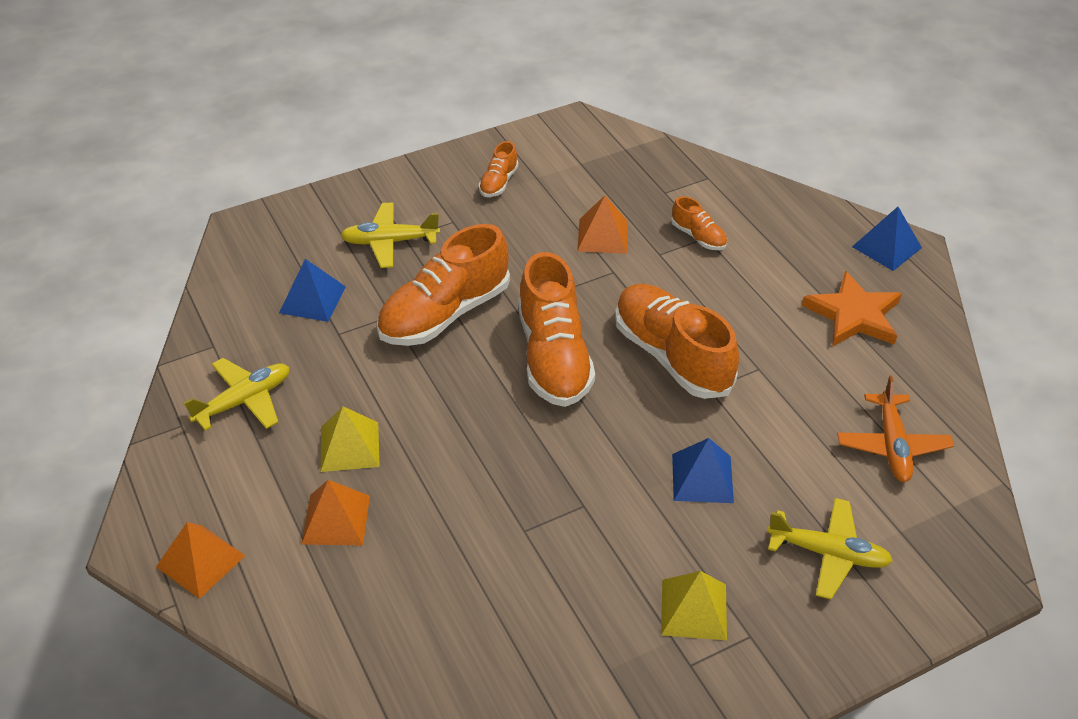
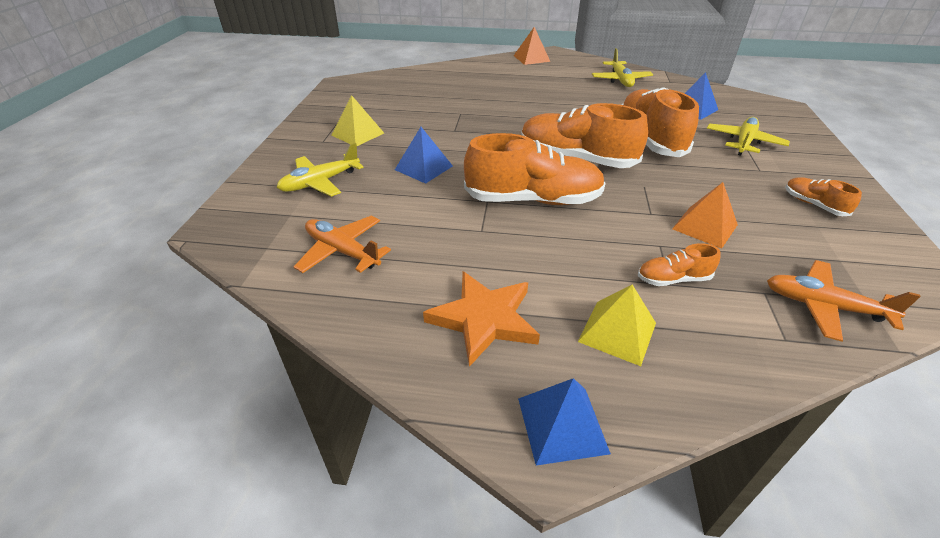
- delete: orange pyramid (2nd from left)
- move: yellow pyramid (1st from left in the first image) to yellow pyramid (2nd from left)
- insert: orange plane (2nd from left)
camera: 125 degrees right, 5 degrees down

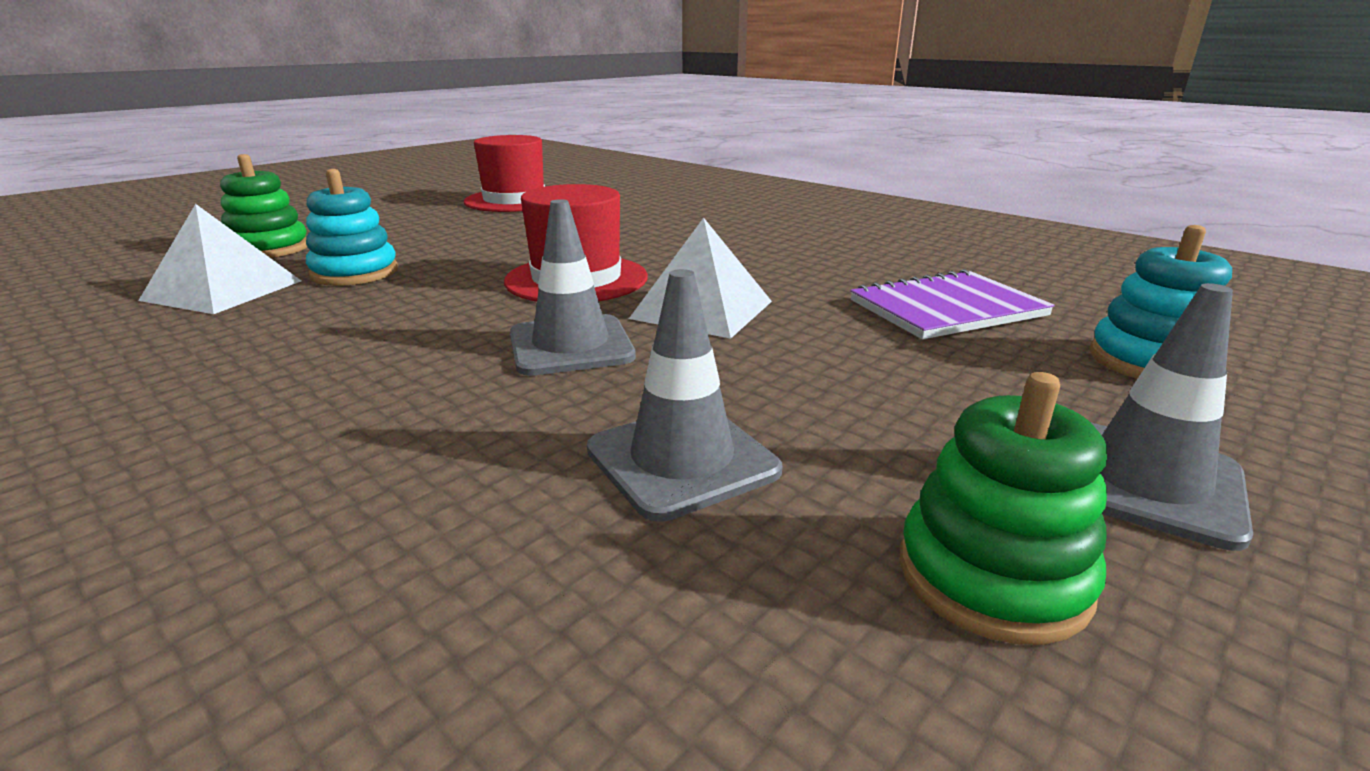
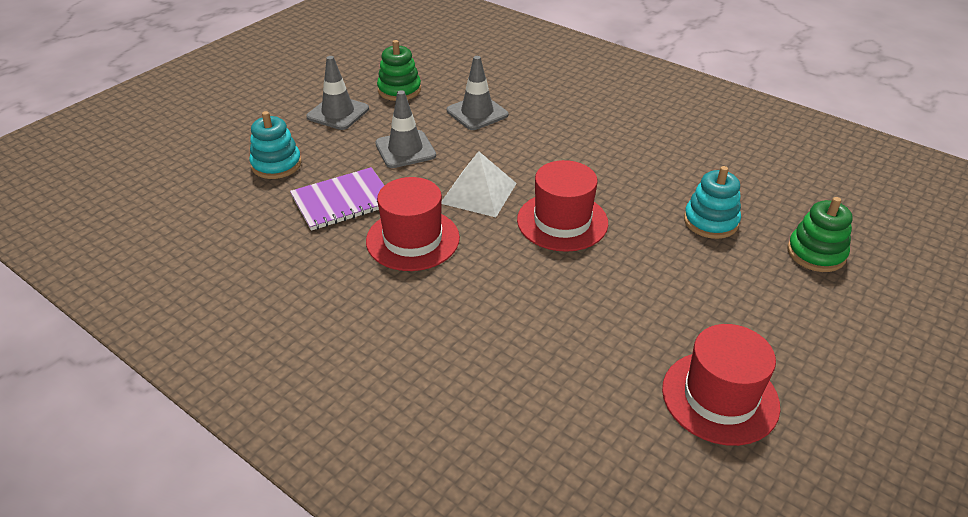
- delete: white pyramid (1st from left)
- move: grey traffic cone (1st from left in the first image) to grey traffic cone (2nd from left)
- insert: red hat (1st from left)
camera: 175 degrees right, 15 degrees up

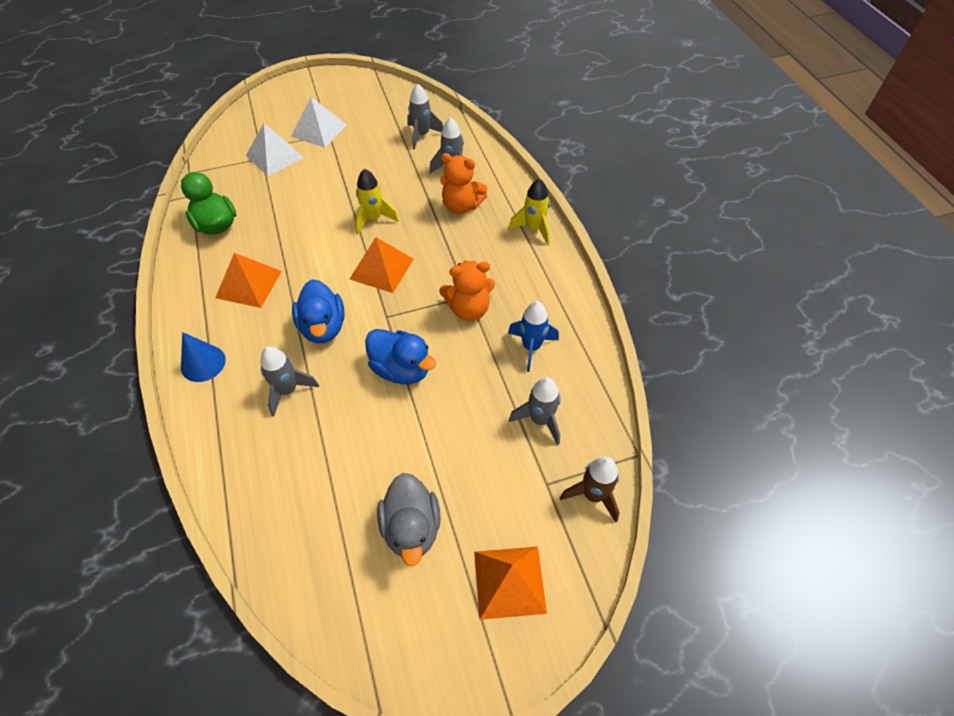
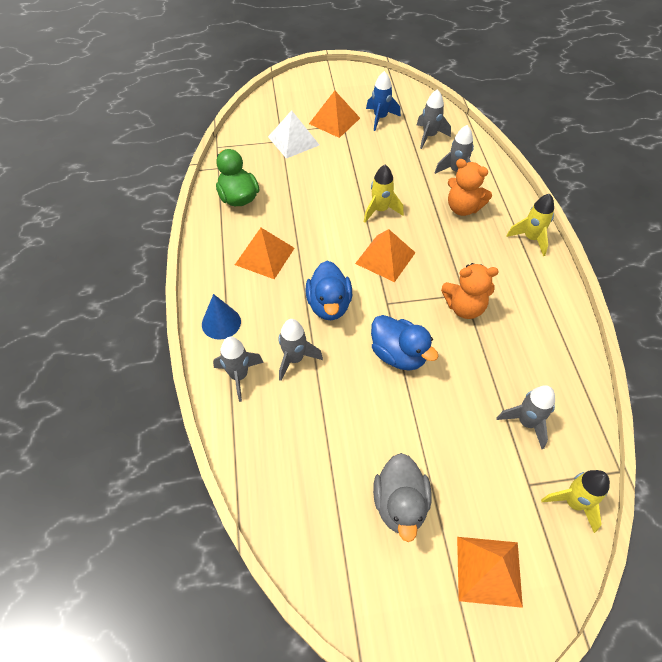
- recolor: white pyramid (2nd from left) to orange pyramid (2nd from left)
- move: blue rocket
- recolor: brown rocket to yellow rocket (3rd from left)
- insert: grey rocket (1st from left)
camera: 10 degrees right, 0 degrees up

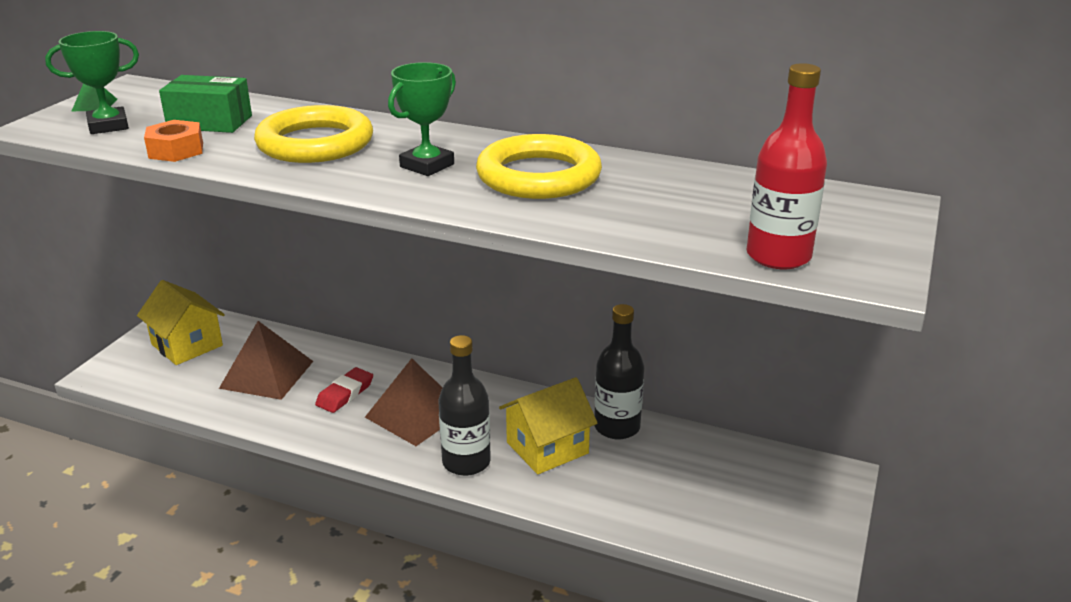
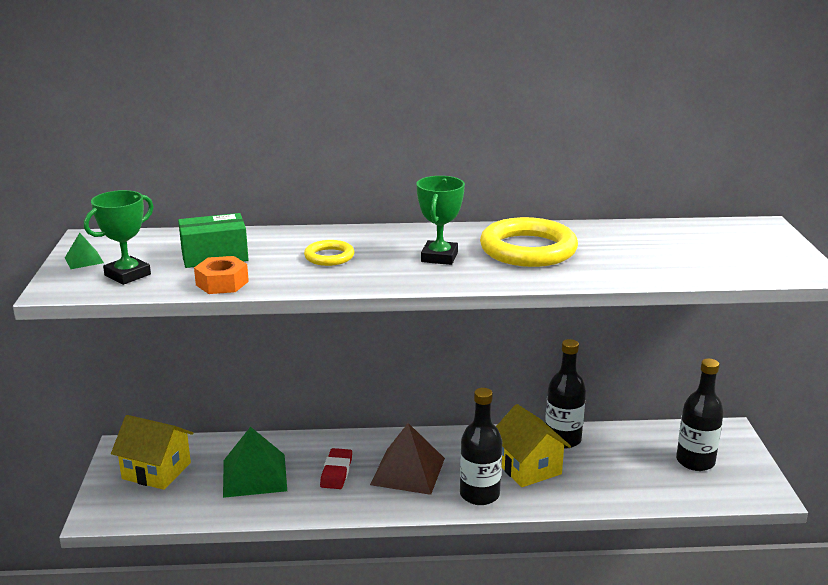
- recolor: brown pyramid (1st from left) to green pyramid (2nd from left)
- resize: yellow ring (1st from left) x0.51
- rotate: yellow house (2nd from left) 60 degrees counterclockwise
- delete: red bottle
- insert: black bottle (3rd from left)
camera: 25 degrees left, 5 degrees down

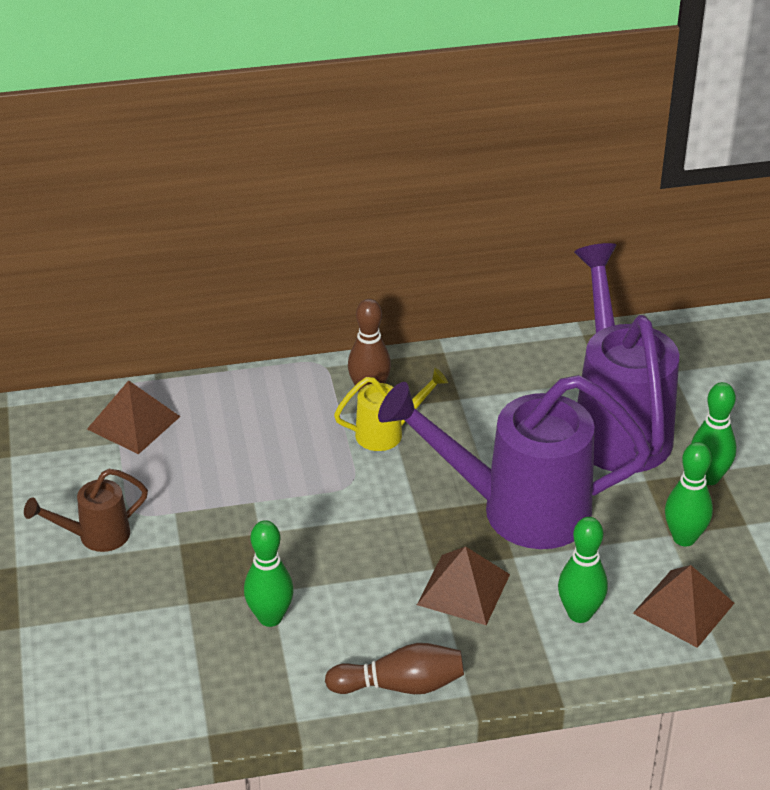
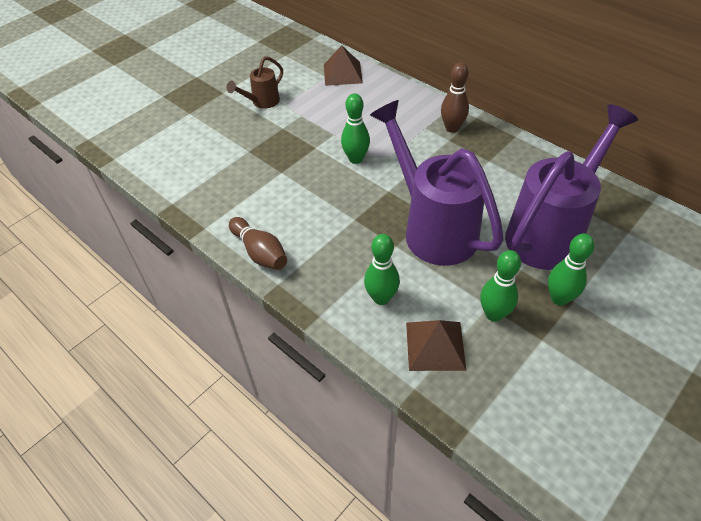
- rotate: brown watering can 75 degrees counterclockwise
- move: green bowling pin (1st from left)
- delete: yellow watering can
- delete: brown pyramid (2nd from left)
camera: 55 degrees right, 10 degrees up

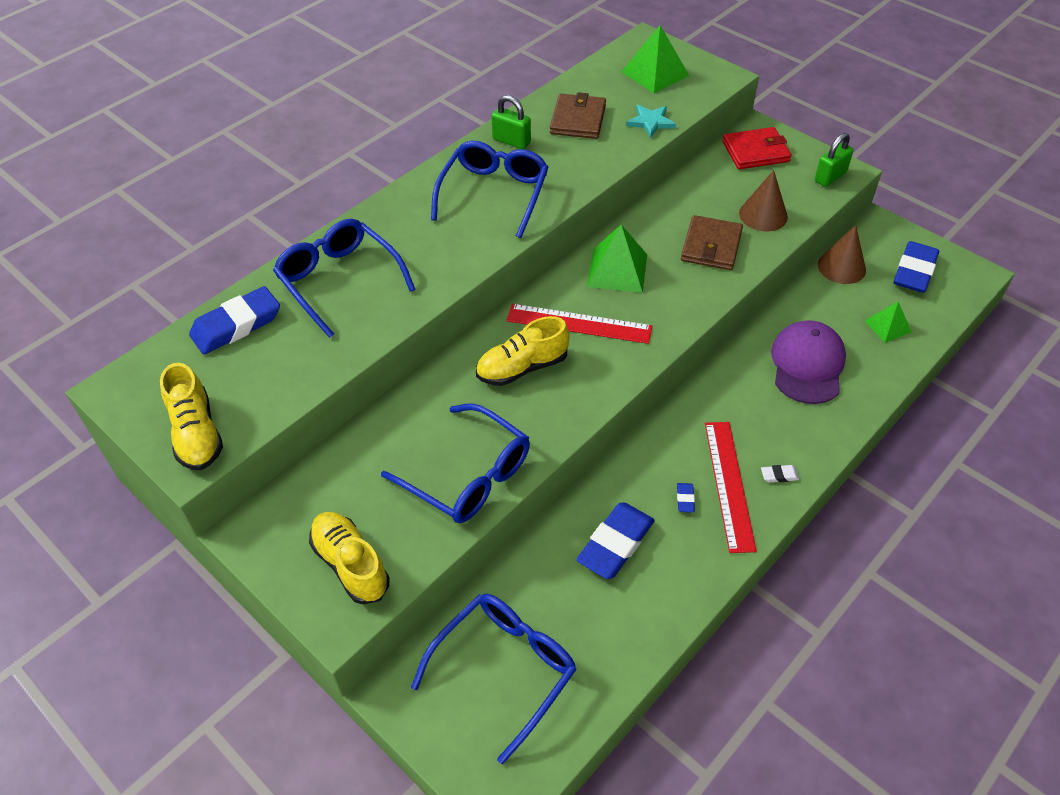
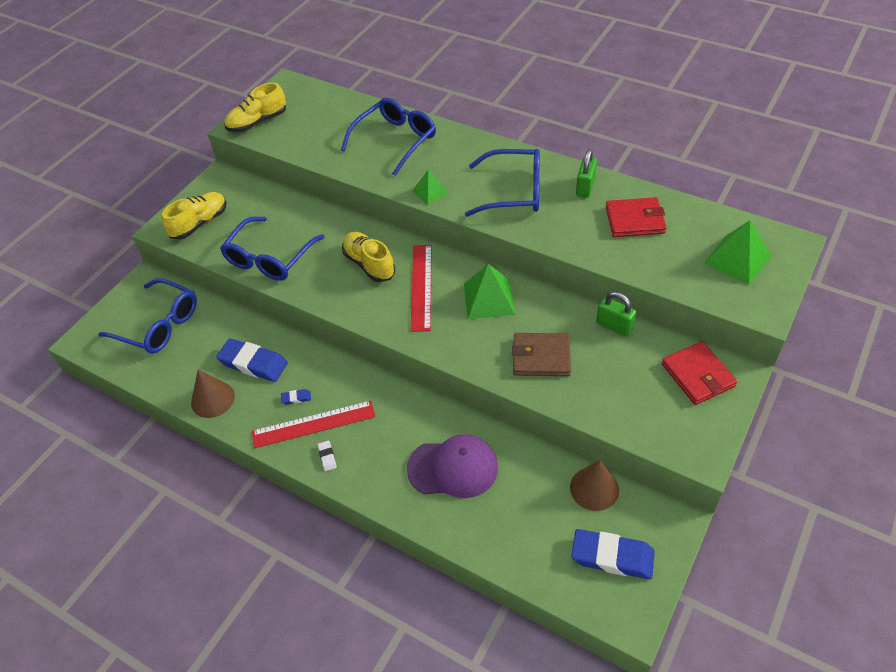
- delete: blue eraser (1st from left)
- recolor: brown wallet (1st from left) to red wallet (1st from left)
- delete: turquoise star
- move: brown cone (1st from left)
- move: green padlock (2nd from left)
- move: green pyramid (3rd from left in the first image) to green pyramid (1st from left)
camera: 80 degrees right, 0 degrees up

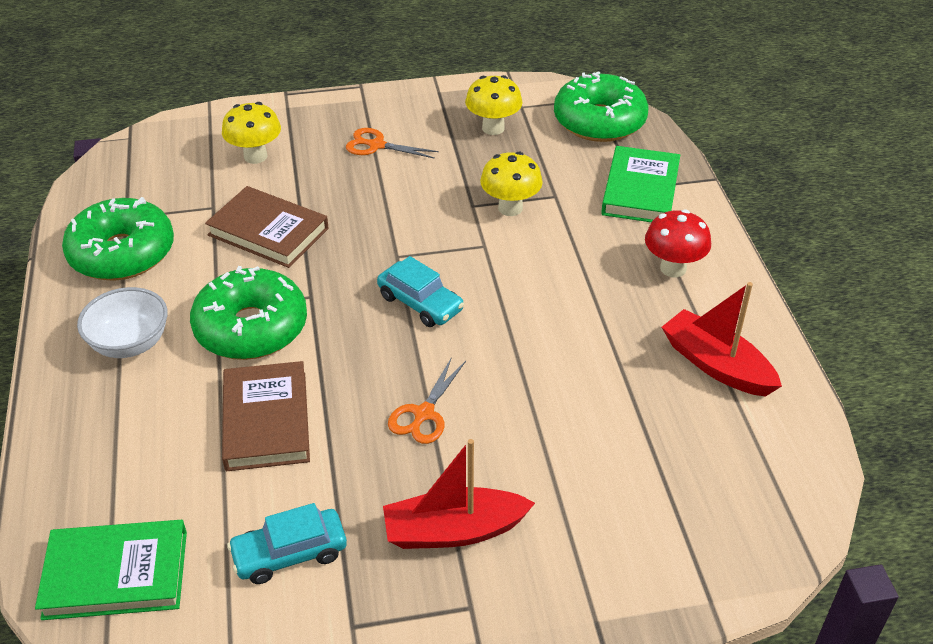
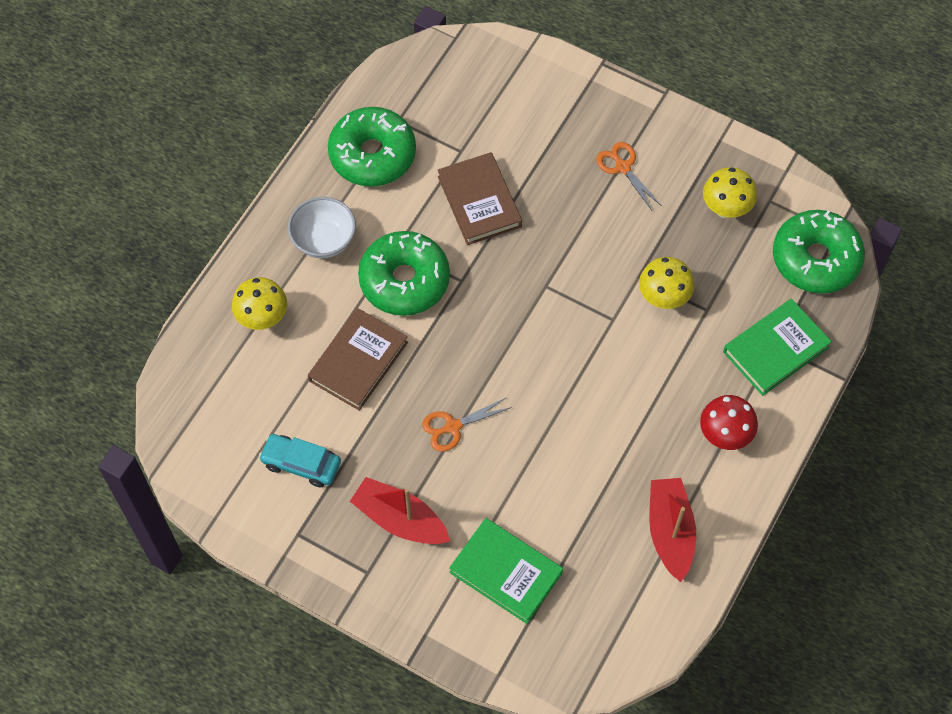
- move: green book (1st from left)
- move: yellow mushroom (1st from left)
- delete: turquoise car (2nd from left)
camera: 40 degrees right, 20 degrees up

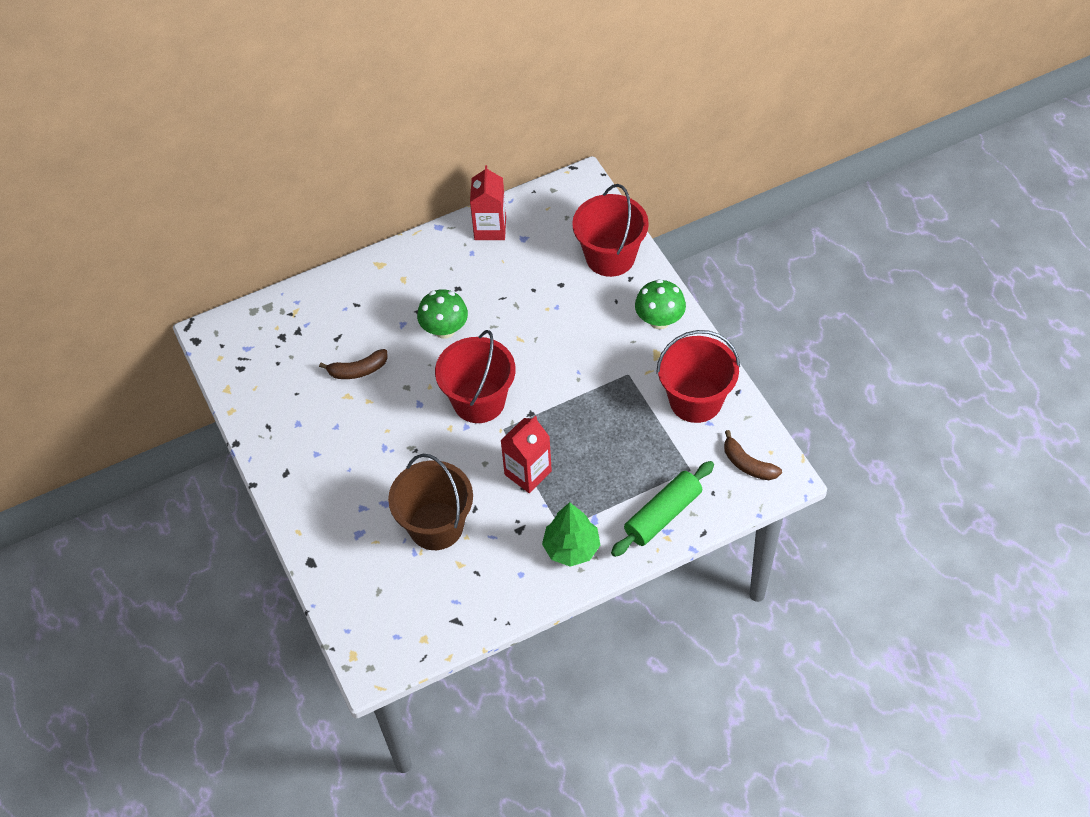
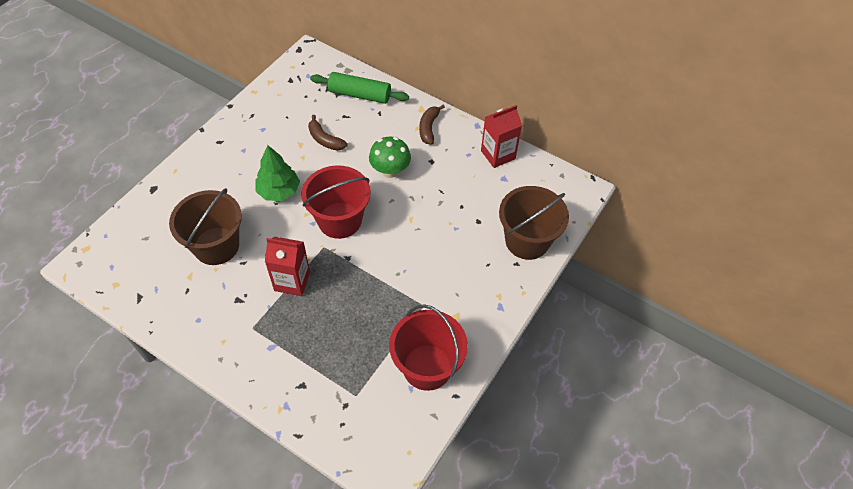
- move: green tree
- recolor: red bucket (2nd from left) to brown bucket (2nd from left)
- move: green rolling pin
- delete: green mushroom (2nd from left)
- move: brown banana (2nd from left)
camera: 55 degrees right, 0 degrees up

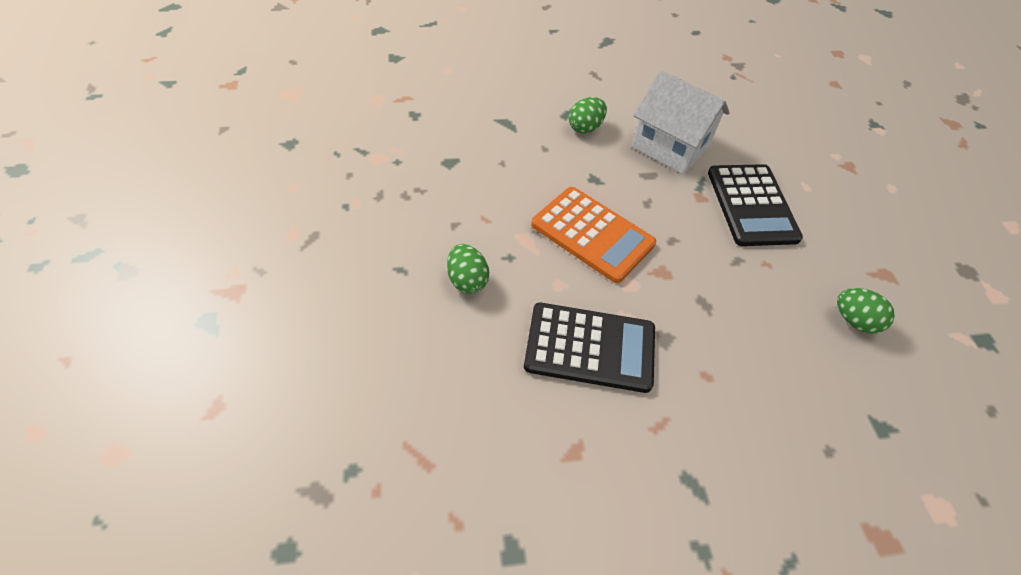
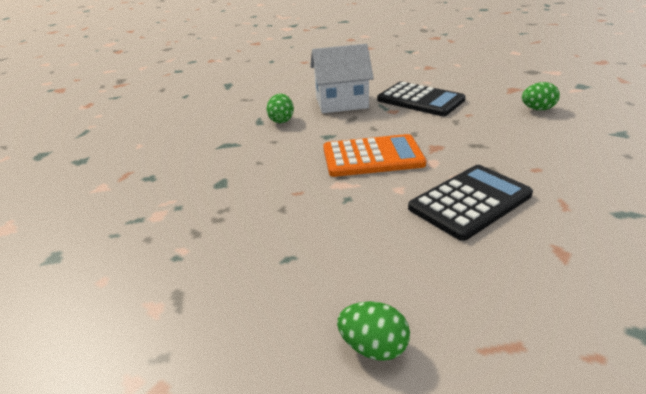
- move: green egg (1st from left in the first image) to green egg (2nd from left)
camera: 40 degrees left, 20 degrees down

